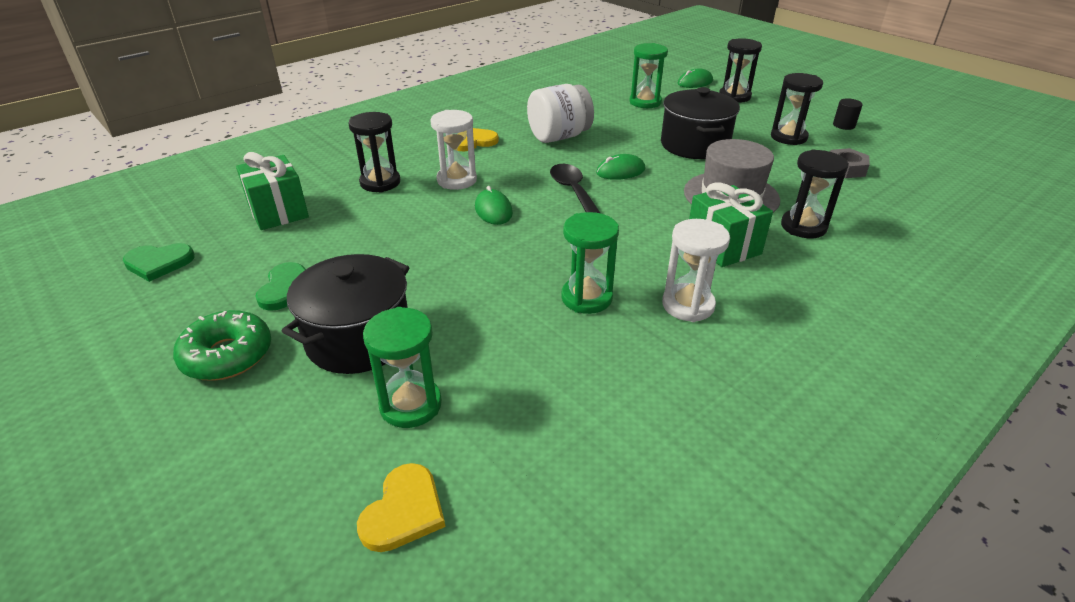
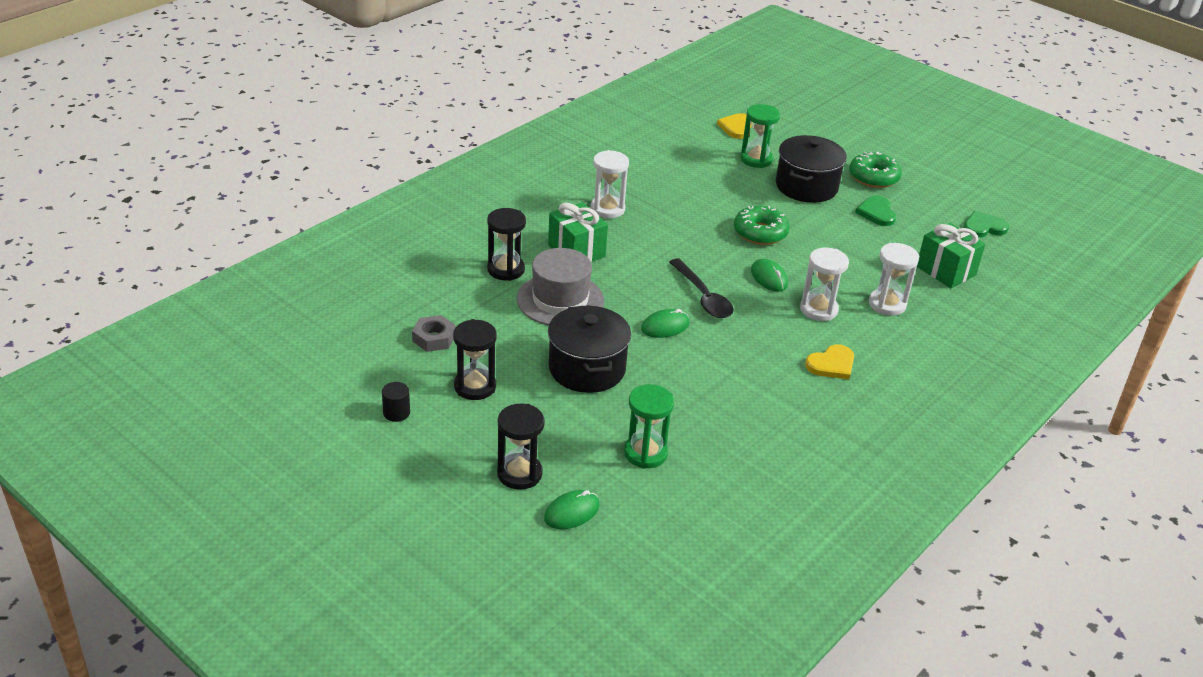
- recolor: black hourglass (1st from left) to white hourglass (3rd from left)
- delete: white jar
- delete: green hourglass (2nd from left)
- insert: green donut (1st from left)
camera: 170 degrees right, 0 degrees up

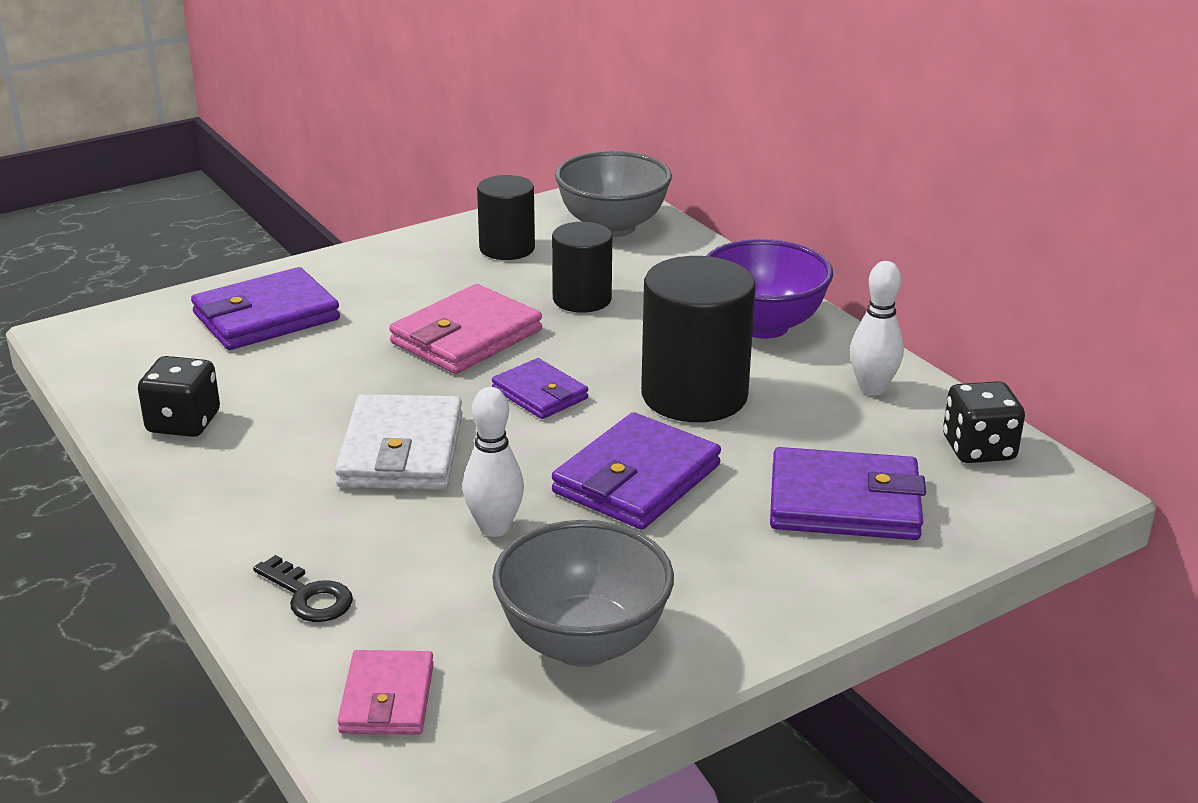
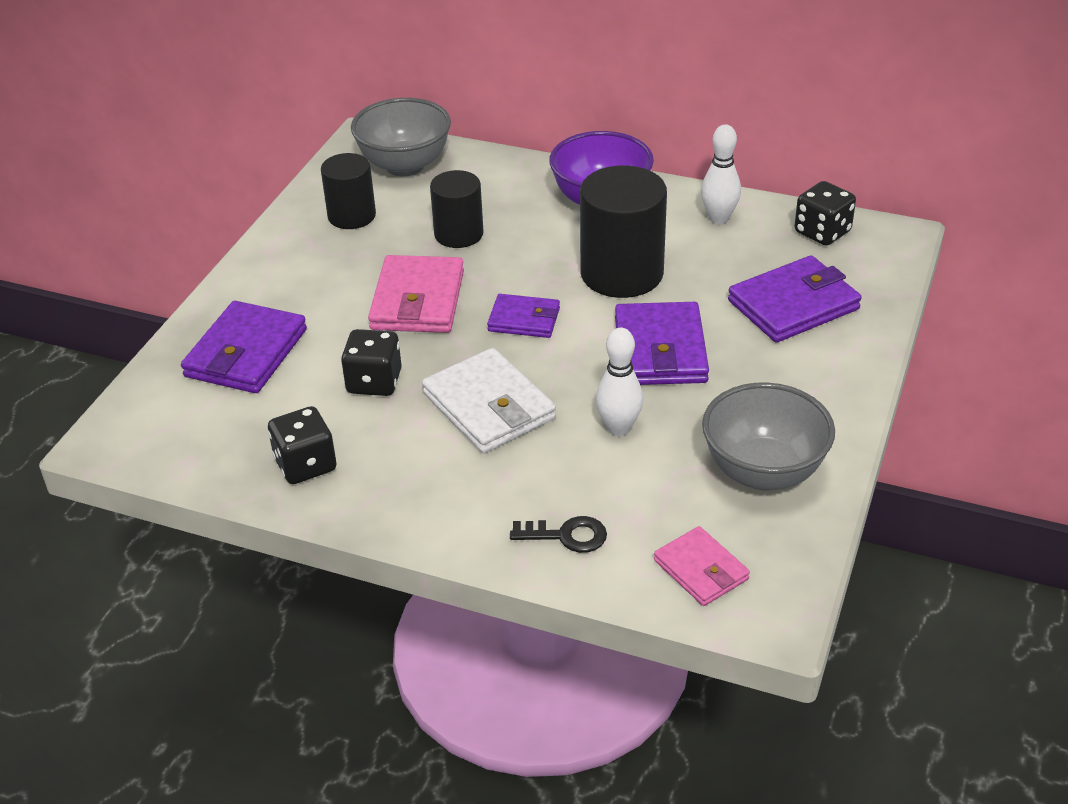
- insert: black dice (2nd from left)
camera: 35 degrees left, 10 degrees up

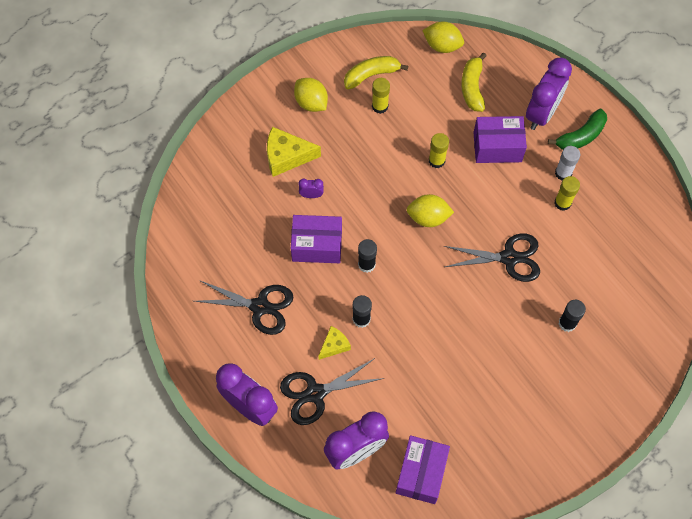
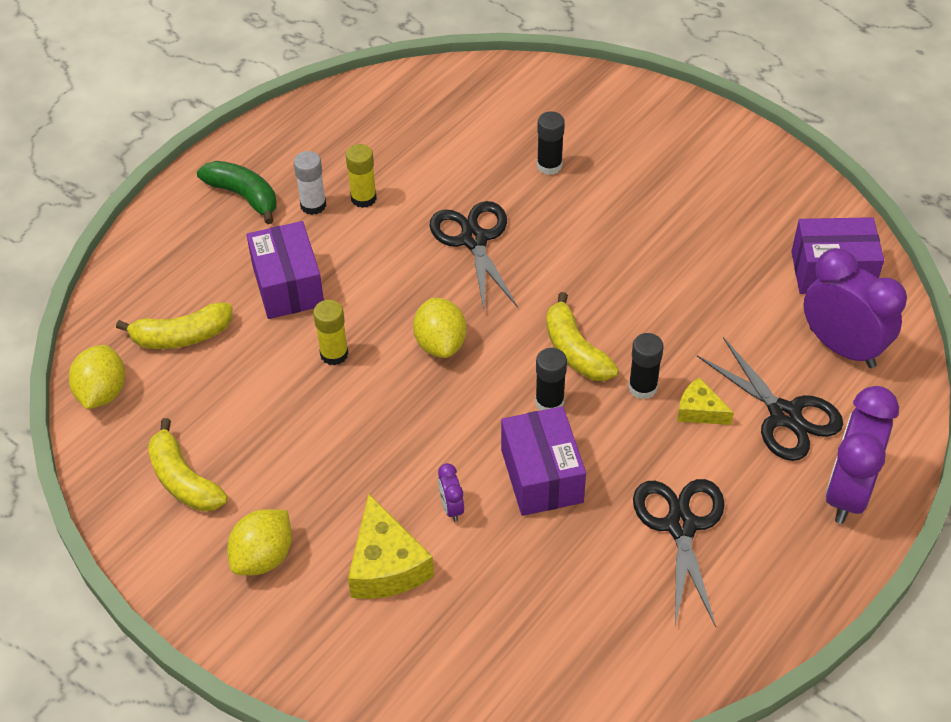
- delete: yellow glue stick (1st from left)
- delete: purple clock (4th from left)
- insert: yellow banana (3rd from left)
camera: 105 degrees left, 15 degrees down

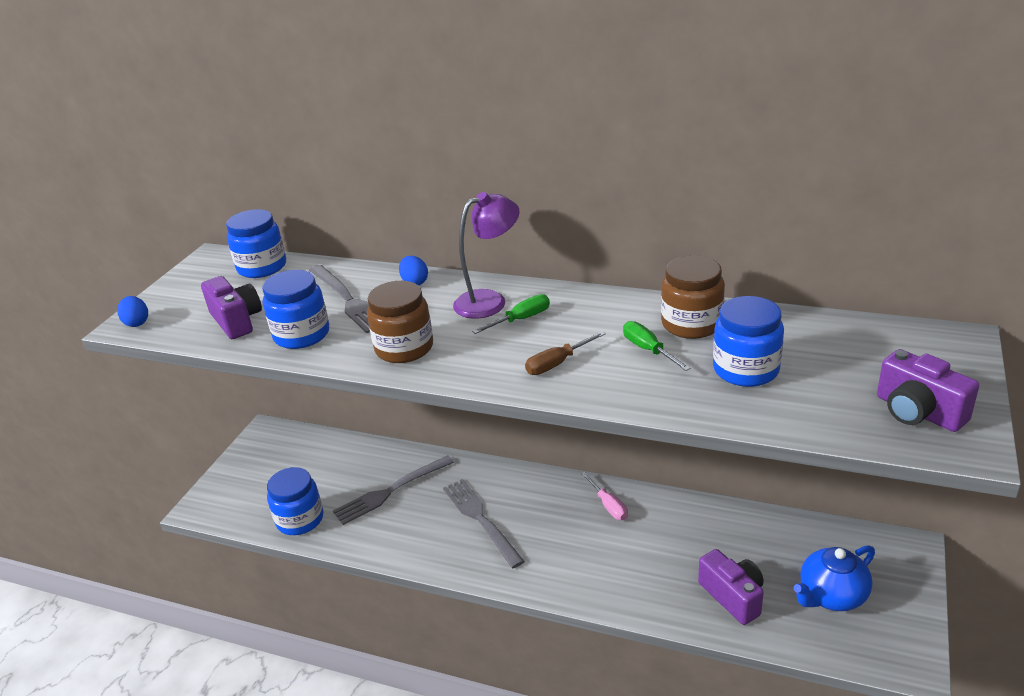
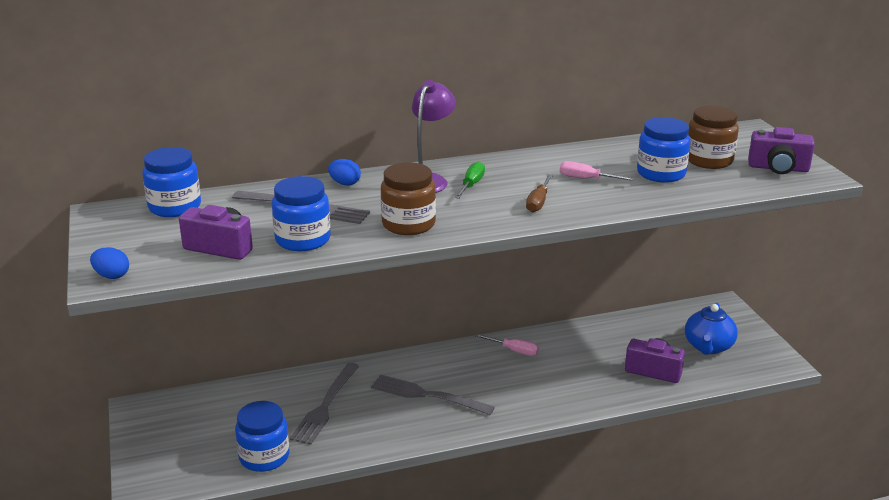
- recolor: green screwdriver (2nd from left) to pink screwdriver (2nd from left)
- move: brown jar (2nd from left)
camera: 40 degrees left, 5 degrees down

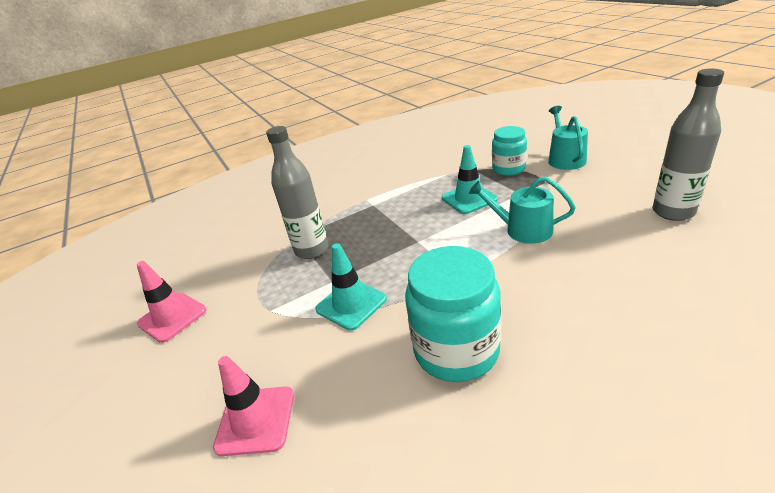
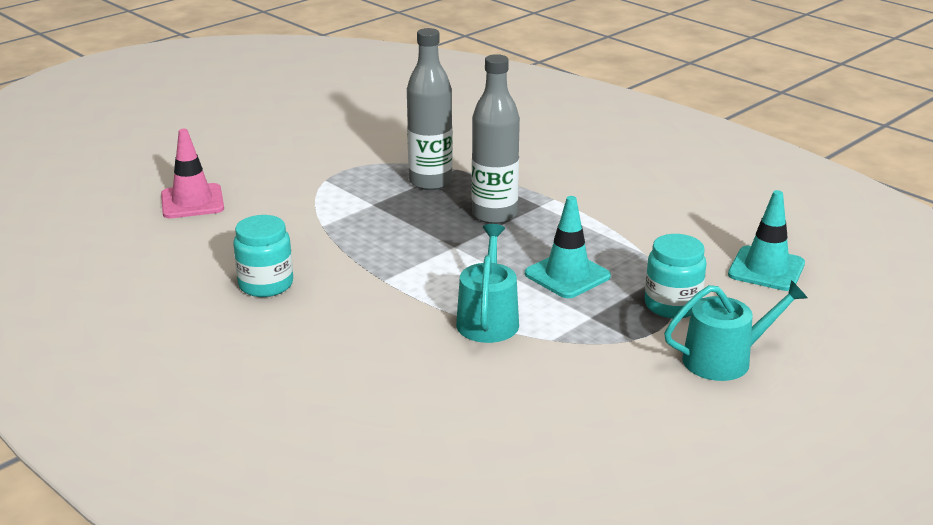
- delete: pink traffic cone (1st from left)
- move: turquoise traffic cone (1st from left in the first image) to turquoise traffic cone (2nd from left)
- resize: turquoise jar (1st from left) x0.62
- move: grey bottle (2nd from left)
camera: 70 degrees right, 5 degrees down

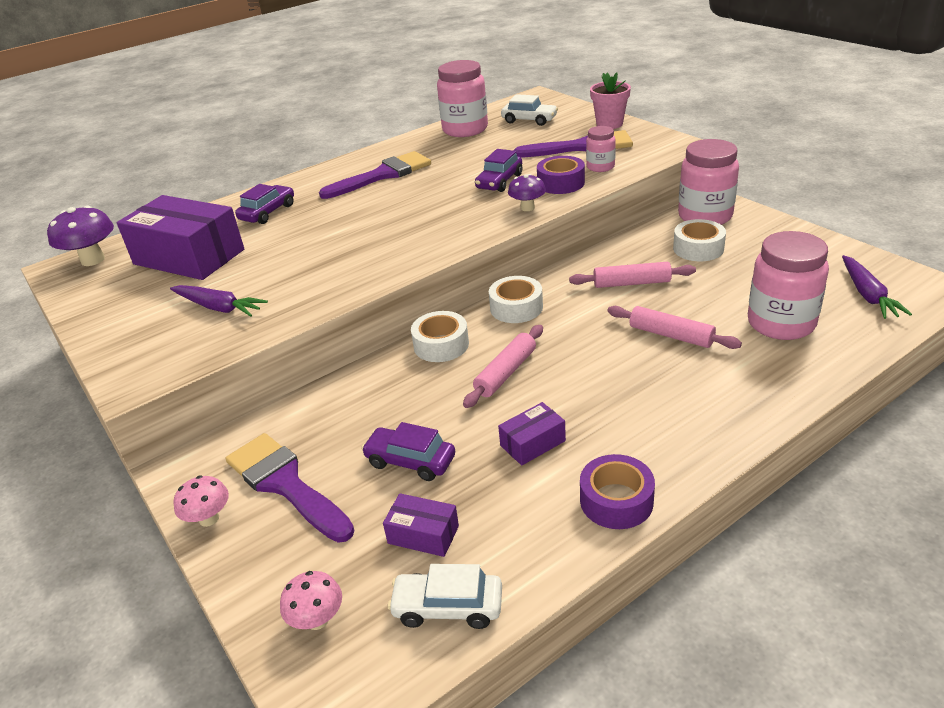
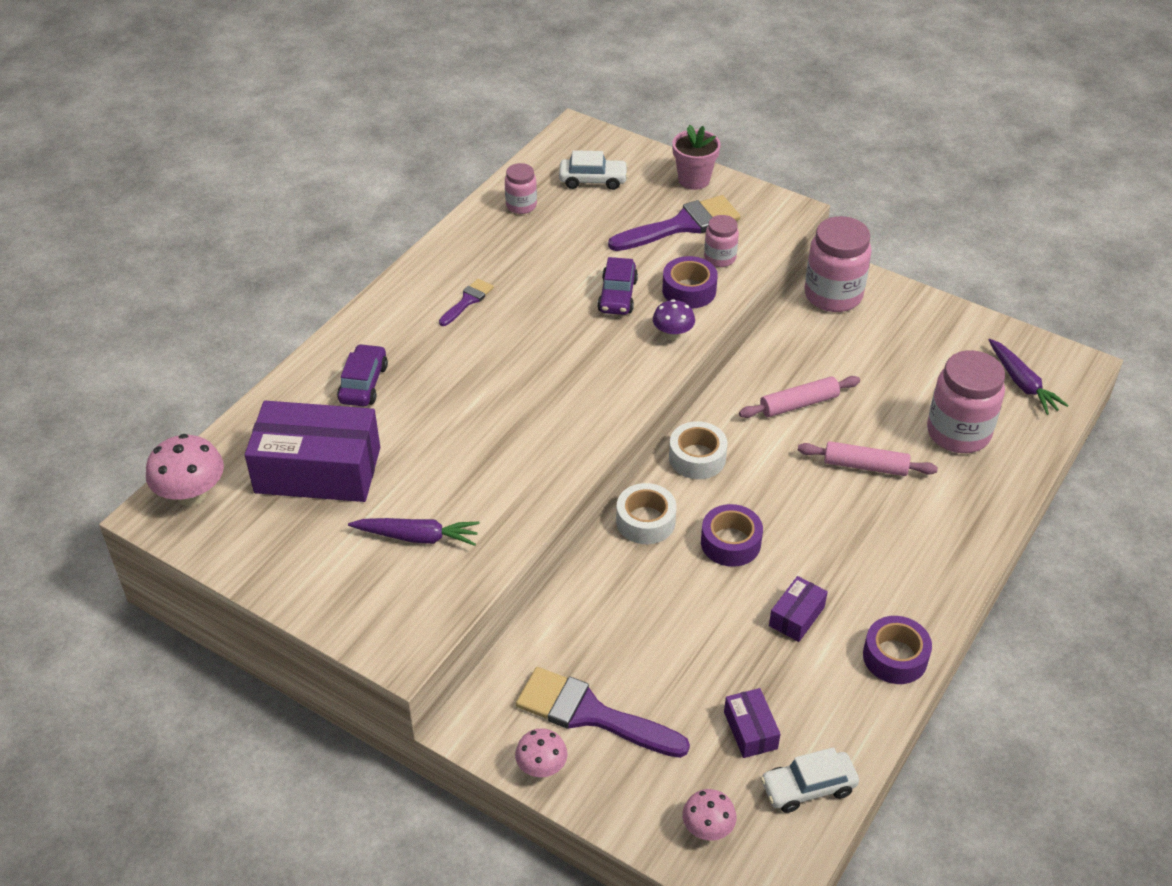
- recolor: purple mushroom (1st from left) to pink mushroom (1st from left)
- resize: purple brush (2nd from left in the first image) x0.51
- delete: purple car (2nd from left)
- rotate: purple box (2nd from left) 75 degrees clockwise
- resize: pink jar (1st from left) x0.53
- replace: pink rolling pin (1st from left) to purple tape (2nd from left)
- delete: white tape (3rd from left)
camera: 25 degrees left, 10 degrees up

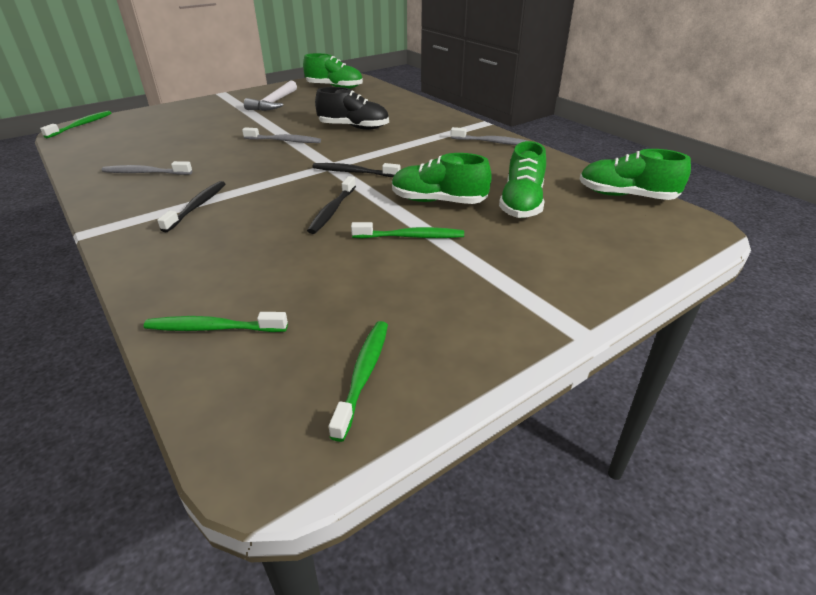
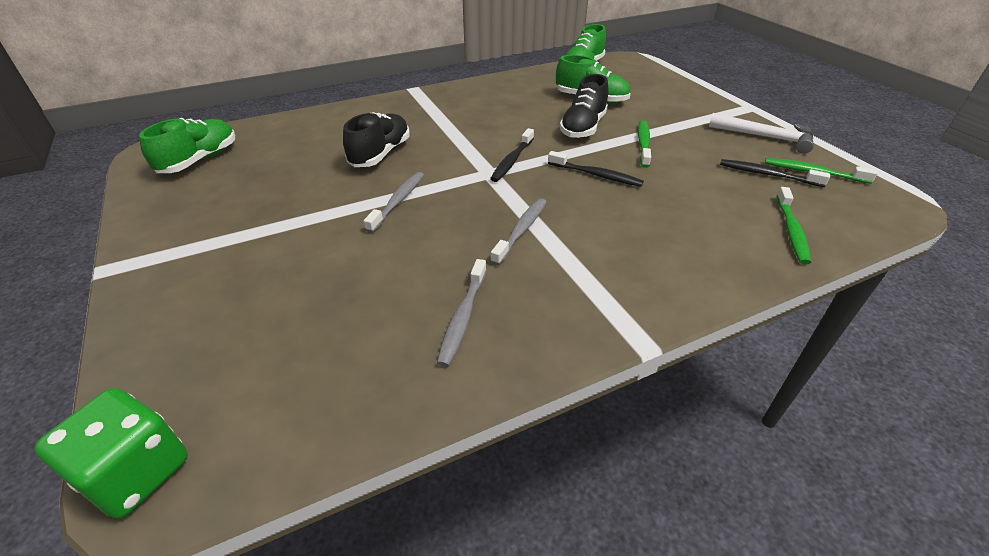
- replace: green toothbrush (1st from left) to green dice
- move: black toothbrush (1st from left in the first image) to black toothbrush (3rd from left)
- move: white hammer
- recolor: green shoe (2nd from left) to black shoe (2nd from left)
- move: grey toothbrush (3rd from left)
camera: 80 degrees left, 5 degrees up

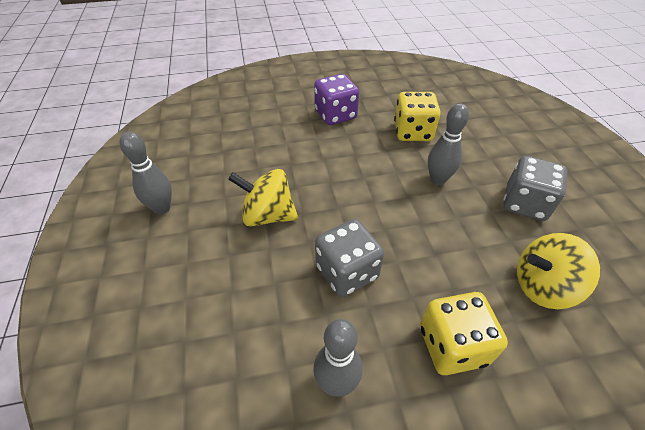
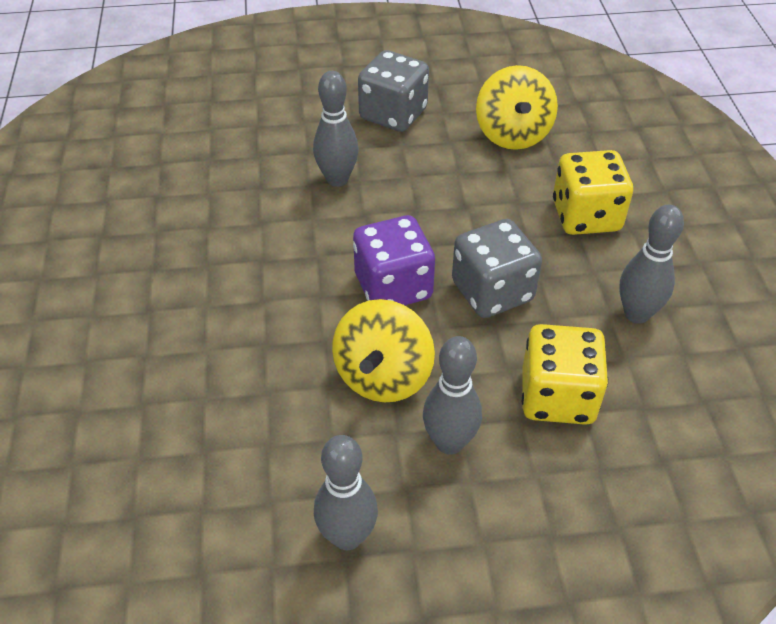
- move: purple dice
- move: yellow dice (1st from left)
- insert: grey bowling pin (3rd from left)
camera: 85 degrees left, 0 degrees up

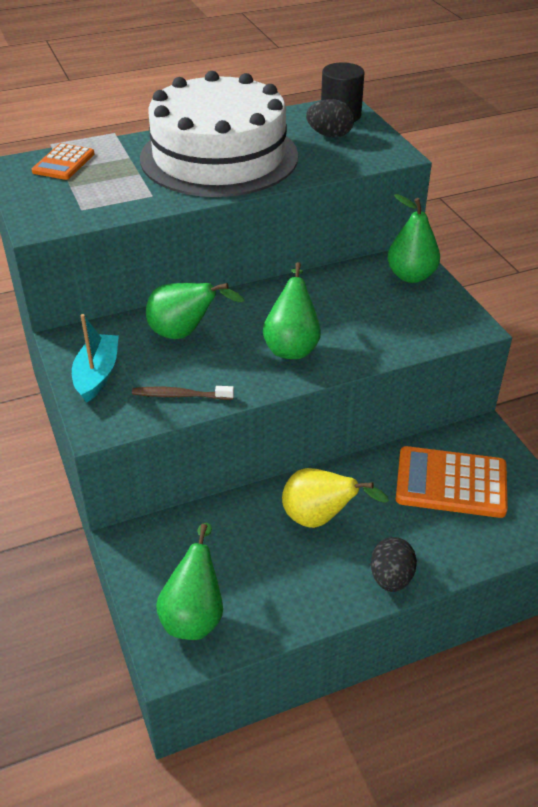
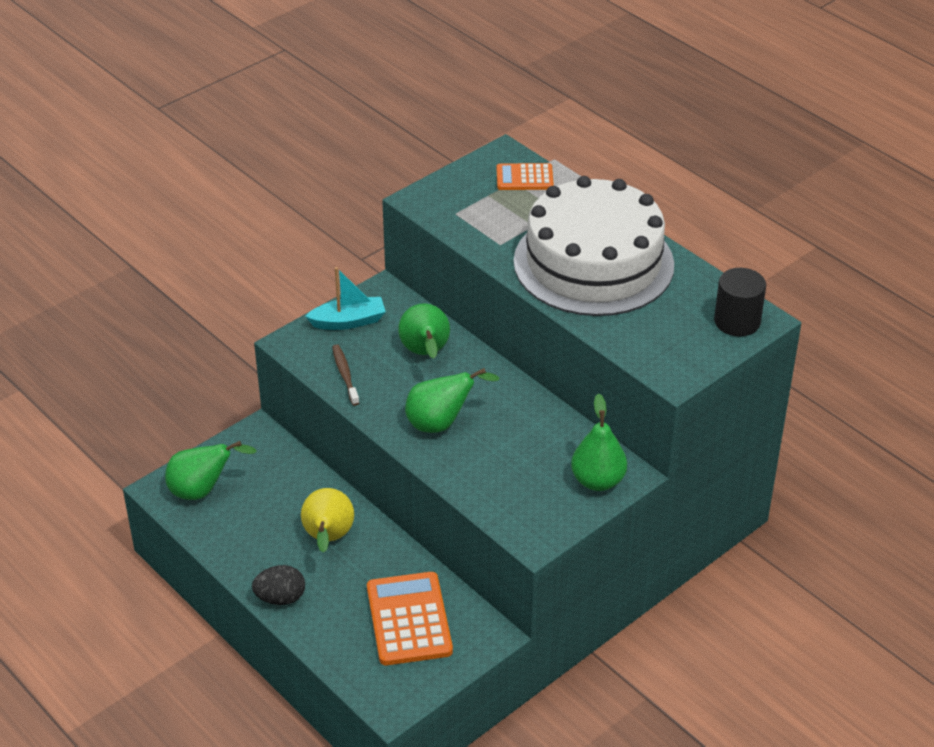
- delete: black egg (1st from left)
camera: 70 degrees right, 0 degrees up

